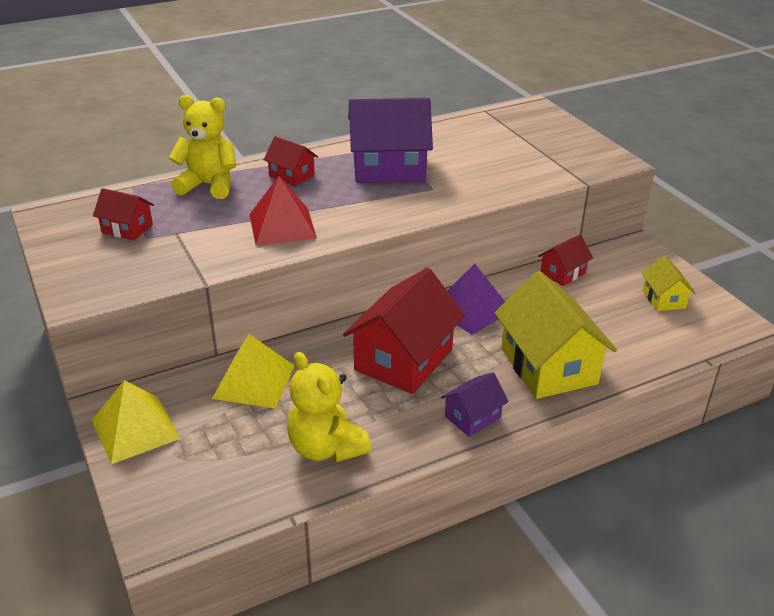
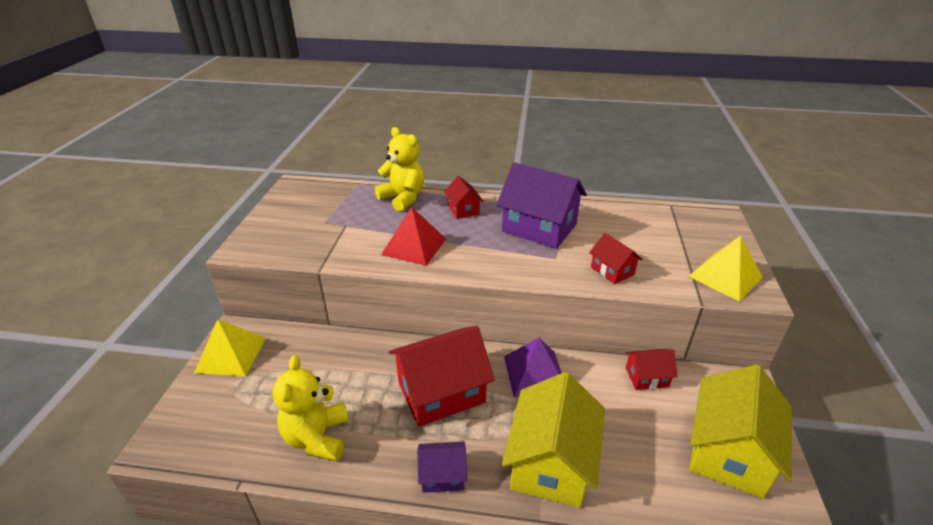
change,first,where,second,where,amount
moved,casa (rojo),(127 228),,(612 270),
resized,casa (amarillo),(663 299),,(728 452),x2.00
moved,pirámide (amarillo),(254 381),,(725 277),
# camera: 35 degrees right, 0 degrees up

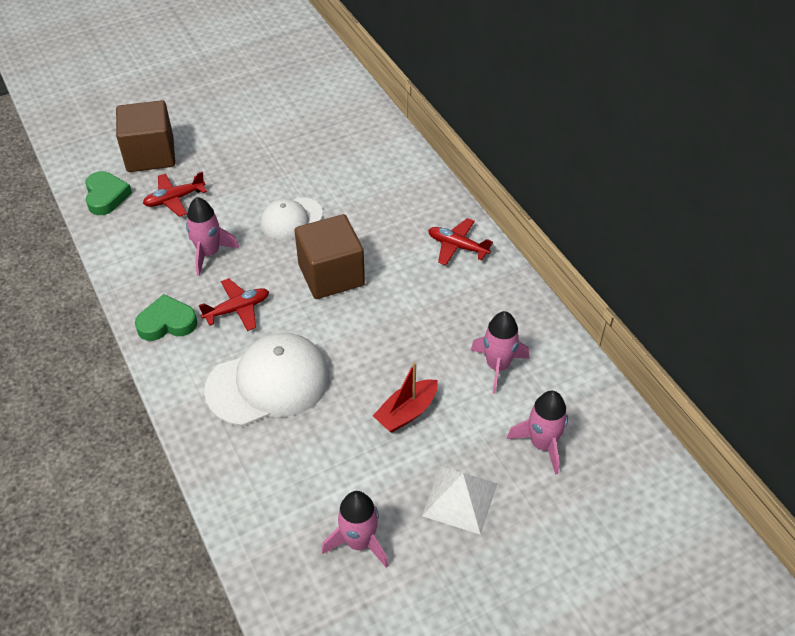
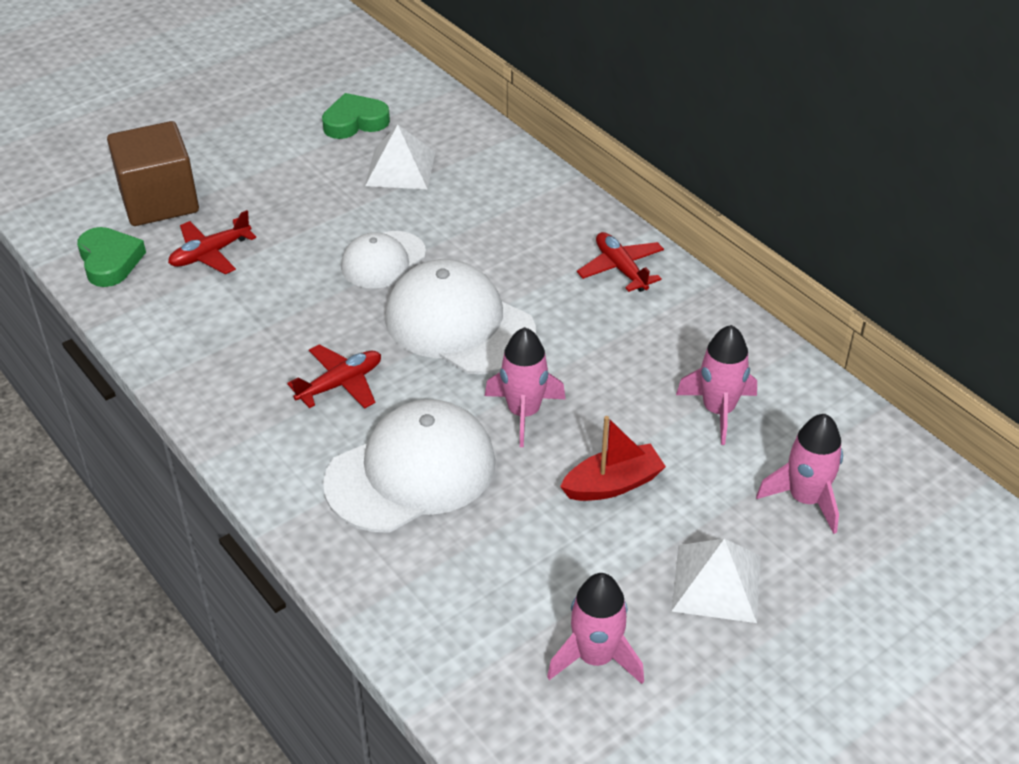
change,first,where,second,where,amount
moved,cohete (rosa),(209 253),,(524 413),
replaced,cubo (marrón),(331 275),gorra (blanco),(459 324),
turned,avión (rojo),(457 246),,(621 269),45 degrees clockwise
moved,corazón (verde),(167 323),,(355 122),
turned,barco (rojo),(406 412),,(613 484),150 degrees counterclockwise
added,,,pirámide (blanco),(400 168),
# camera: 10 degrees left, 5 degrees down

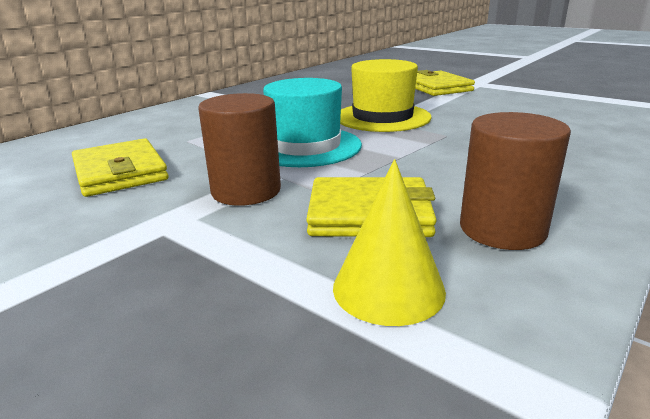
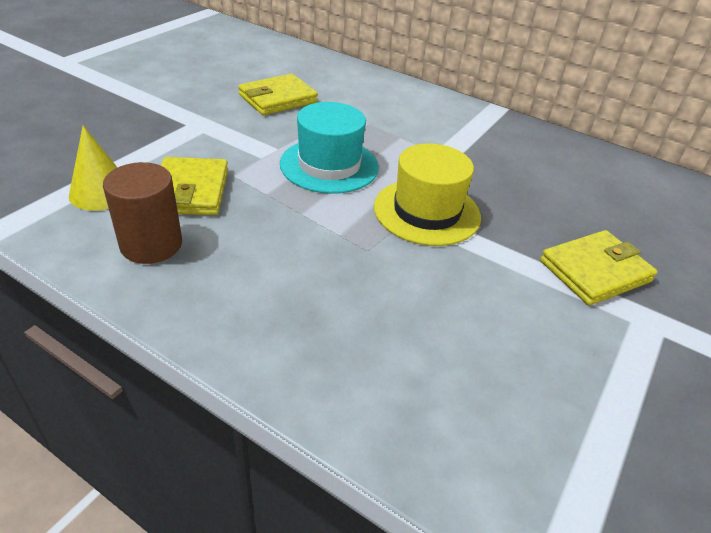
change,first,where,second,where,amount
removed,cilindro (marrón),(246 191),,,
# camera: 80 degrees right, 15 degrees up

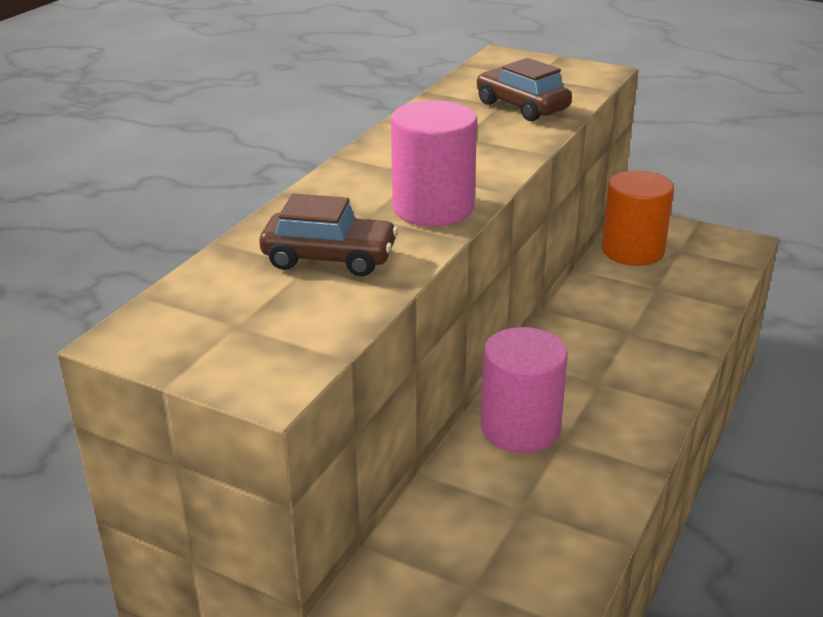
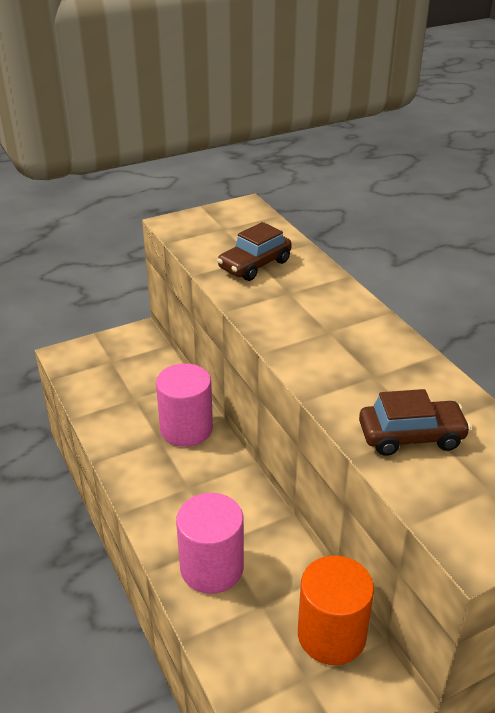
change,first,where,second,where,amount
moved,cilindro (rosa),(433 208),,(212 568),
# camera: 125 degrees right, 5 degrees up

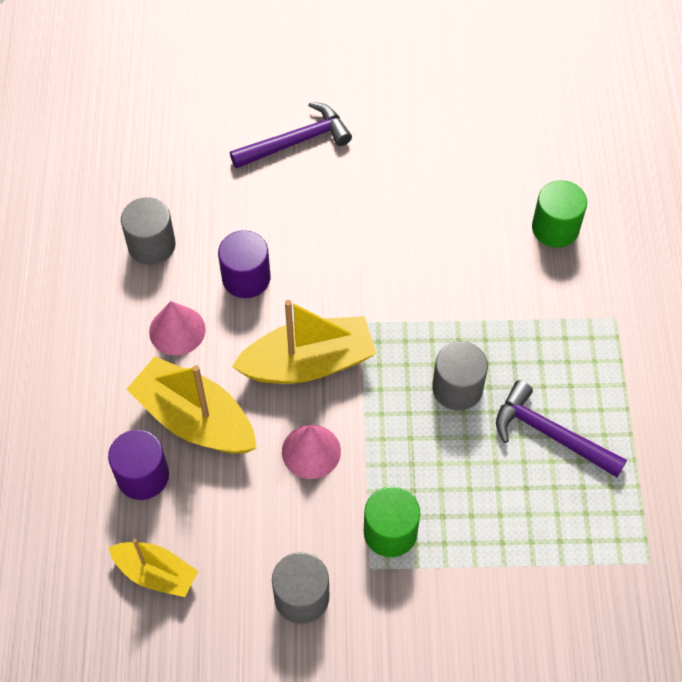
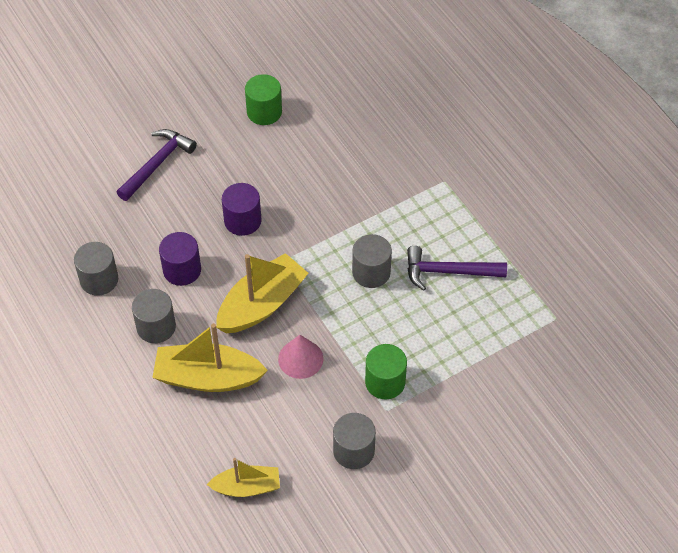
change,first,where,second,where,amount
moved,cilindro (verde),(555 228),,(264 112),
replaced,cono (rosa),(177 330),cilindro (gris),(156 327),
moved,cilindro (morado),(142 476),,(242 221),
# camera: 30 degrees left, 5 degrees down

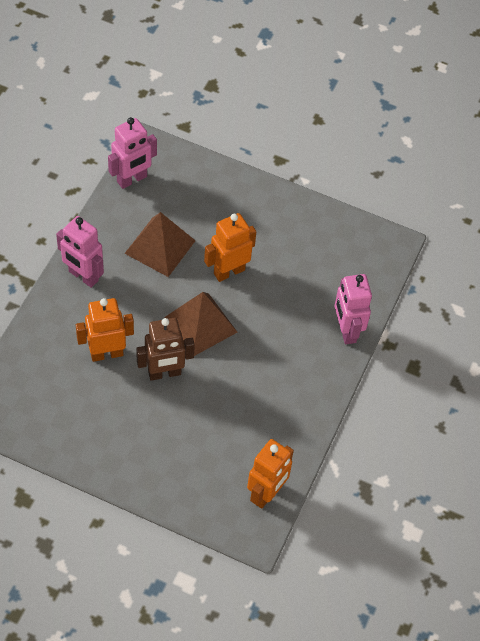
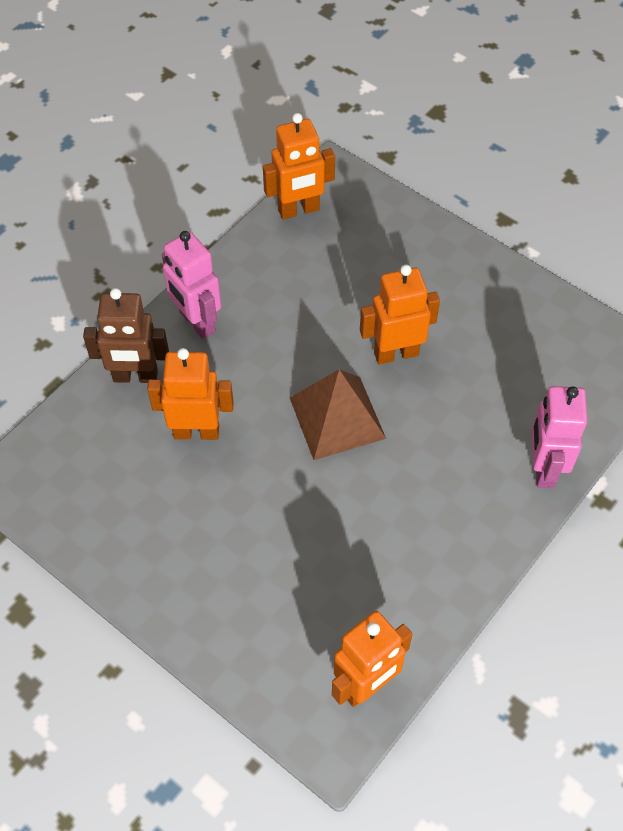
change,first,where,second,where,amount
recoloured,robot (rosa),(132 179),robot (naranja),(298 210),
removed,pirámide (marrón),(160 247),,,
moved,robot (marrón),(164 373),,(135 376),
# camera: 20 degrees right, 0 degrees up

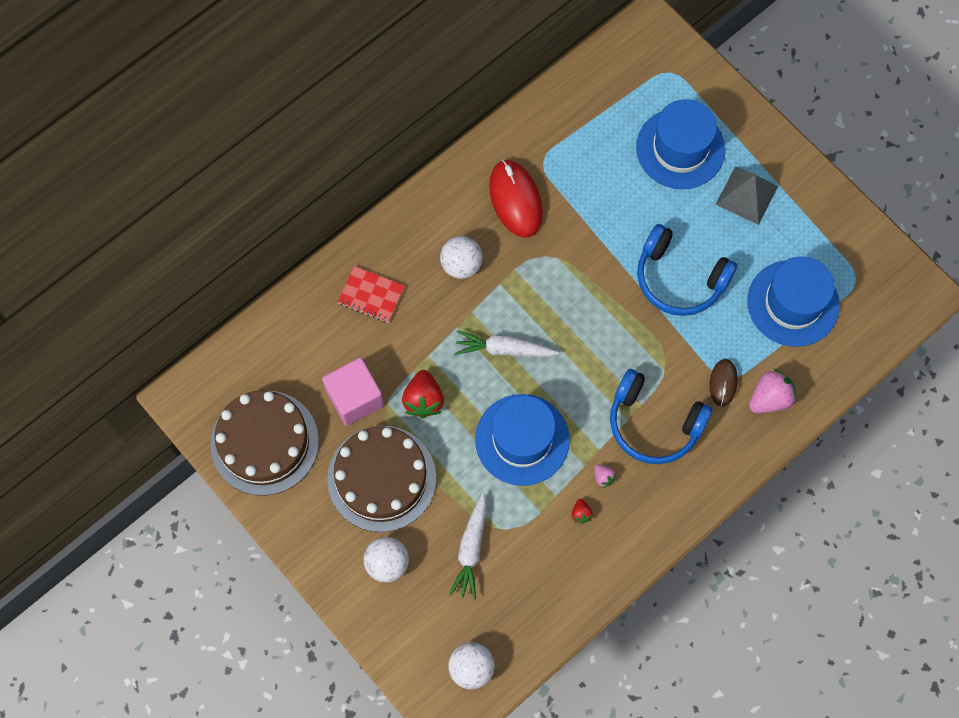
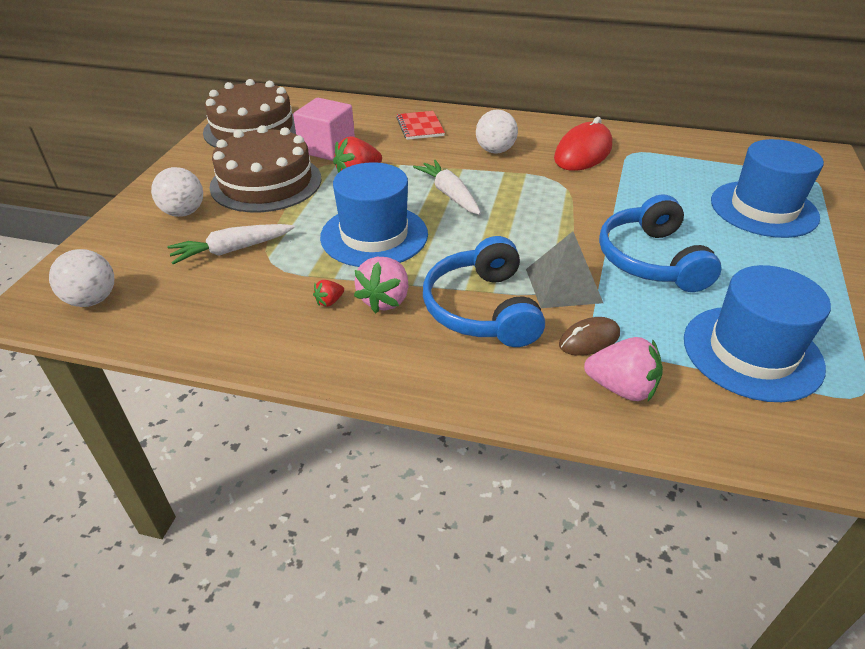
change,first,where,second,where,amount
moved,pirámide (gris),(746 195),,(563 285),
resized,fresa (rosa),(603 477),,(385 300),x2.00
# camera: 55 degrees right, 30 degrees down

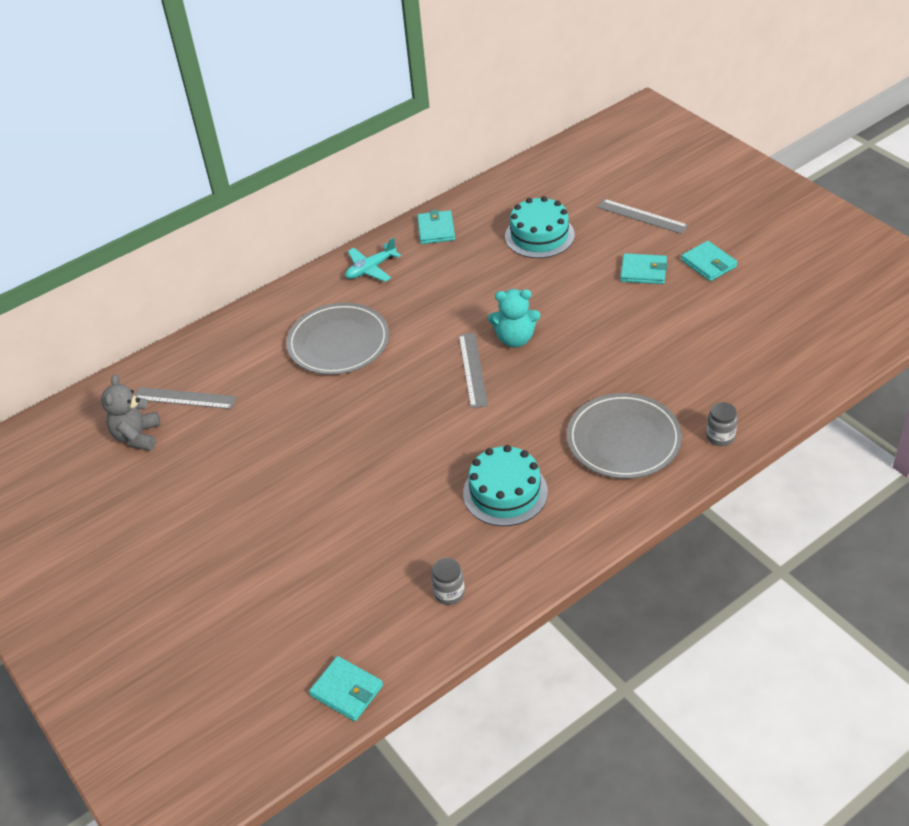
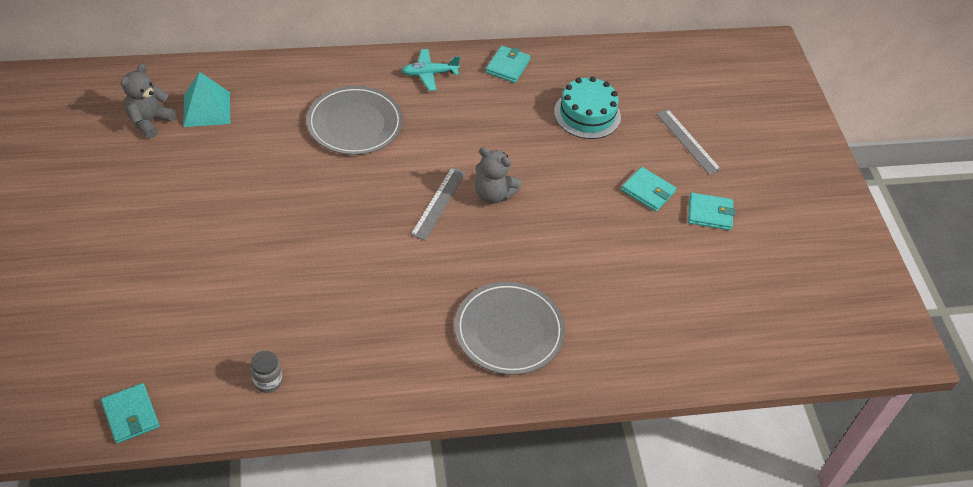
change,first,where,second,where,amount
turned,cartera (turquesa),(708 263),,(710 213),75 degrees counterclockwise
recoloured,osito (turquesa),(515 339),osito (gris),(493 194),
replaced,regla (gris),(184 398),pirámide (turquesa),(206 109),
removed,tarro (gris),(720 437),,,
removed,tarta (turquesa),(505 492),,,
# camera: 20 degrees right, 5 degrees up

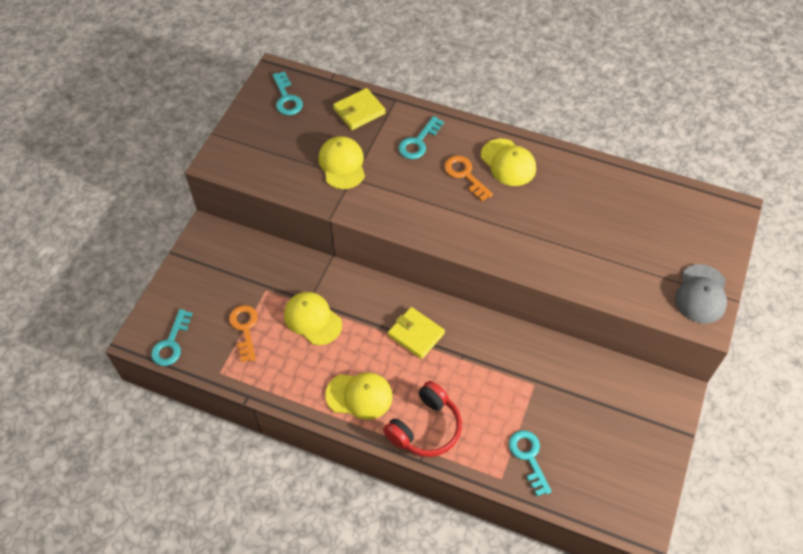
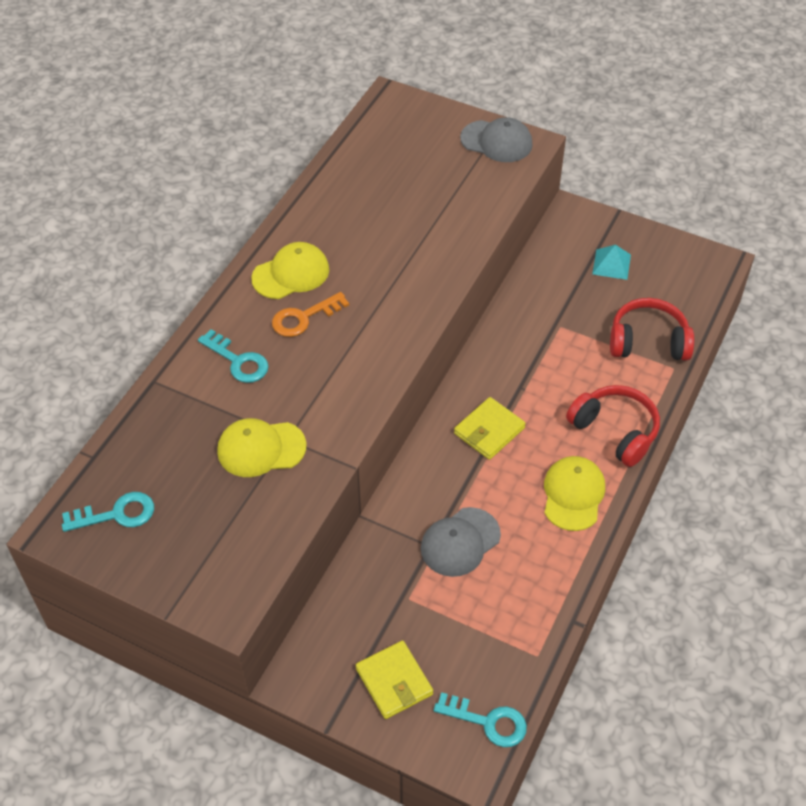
change,first,where,second,where,amount
moved,cartera (amarillo),(359 111),,(394 681),
recoloured,gorra (amarillo),(312 319),gorra (gris),(460 542),
removed,llave (naranja),(245 329),,,
replaced,llave (turquesa),(528 457),auriculares (rojo),(648 342),
added,,,pirámide (turquesa),(611 264),
# camera: 85 degrees left, 5 degrees down

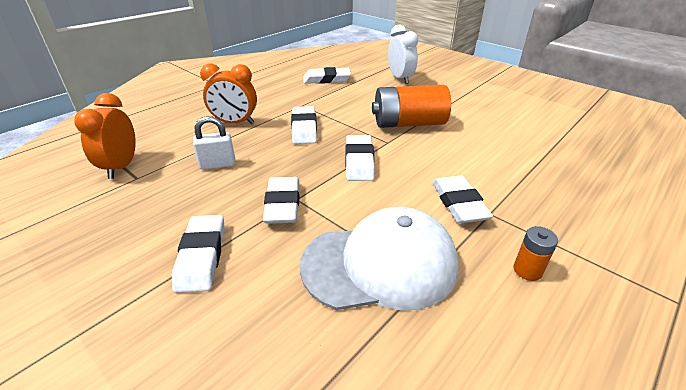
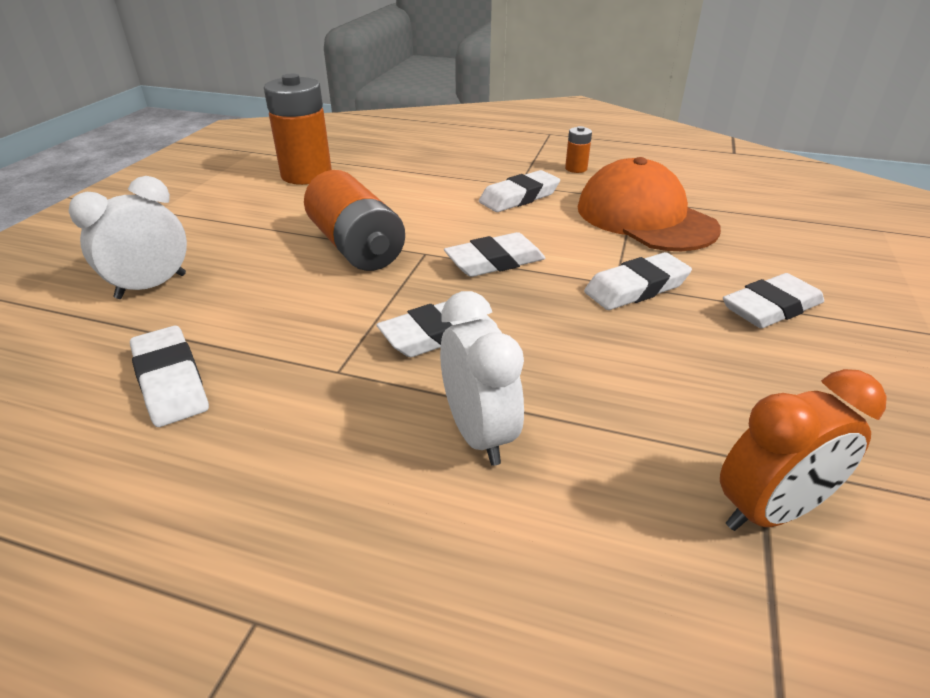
change,first,where,second,where,amount
recoloured,despertador (naranja),(235 123),despertador (blanco),(478 434),
removed,candado (blanco),(217 164),,,
recoloured,gorra (blanco),(380 264),gorra (naranja),(645 217),
added,,,pila (naranja),(306 175),
# camera: 115 degrees left, 0 degrees up

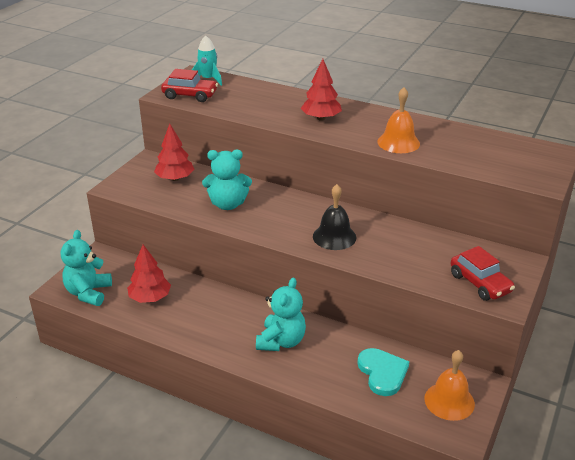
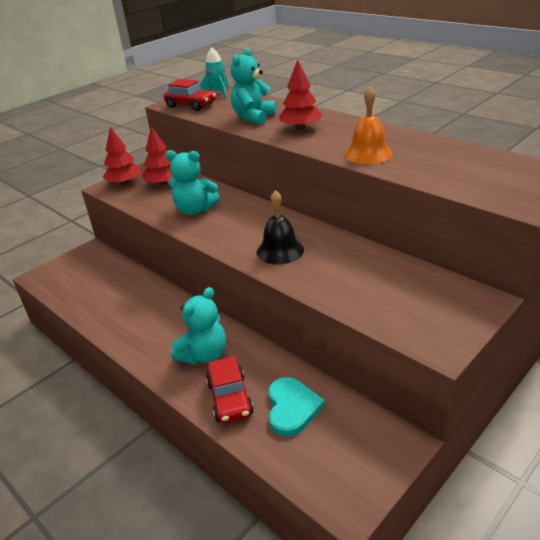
change,first,where,second,where,amount
moved,osito (turquesa),(88 293),,(253 117),
moved,árbol (rojo),(150 298),,(124 183),
moved,coche (rojo),(480 283),,(230 398),
removed,campana (naranja),(449 401),,,
# camera: 20 degrees right, 0 degrees up

